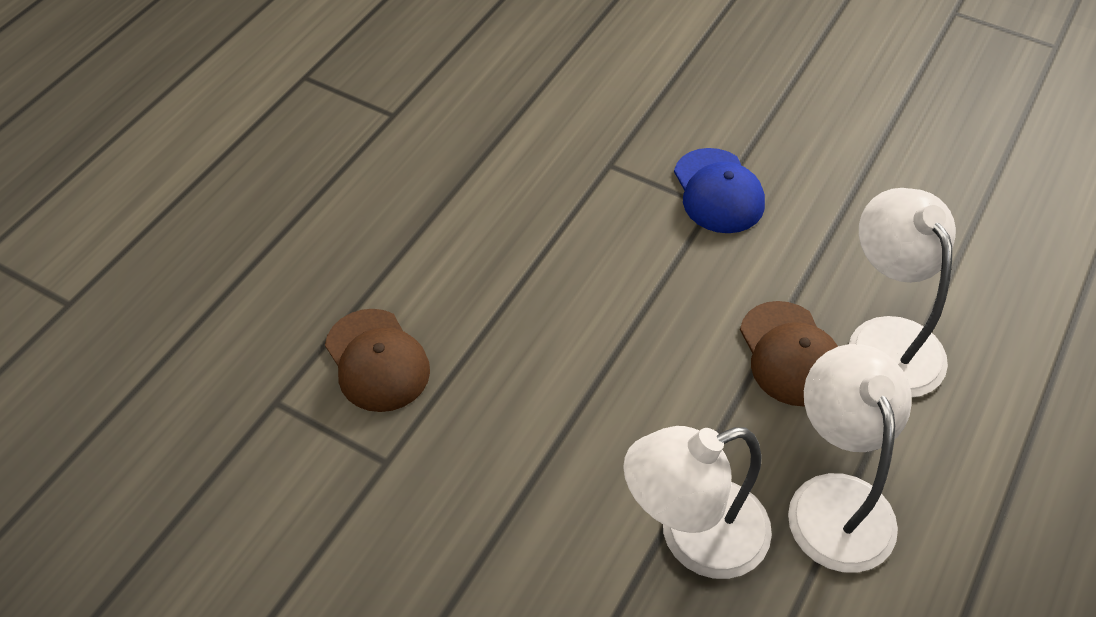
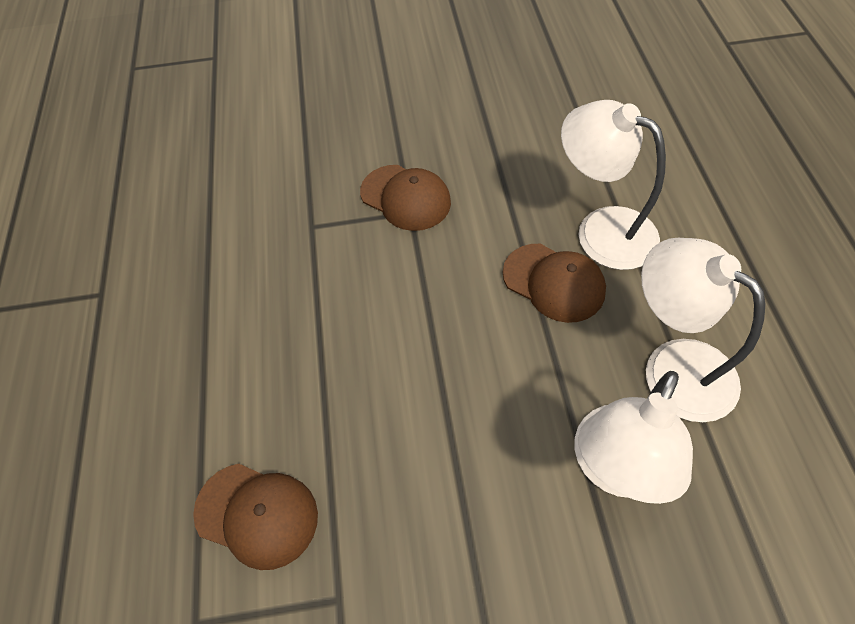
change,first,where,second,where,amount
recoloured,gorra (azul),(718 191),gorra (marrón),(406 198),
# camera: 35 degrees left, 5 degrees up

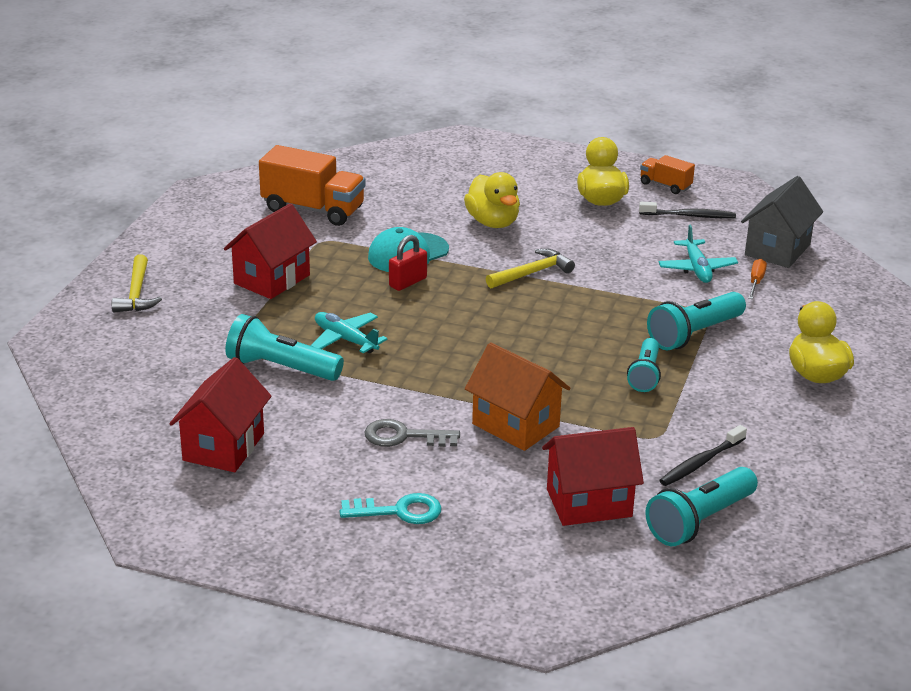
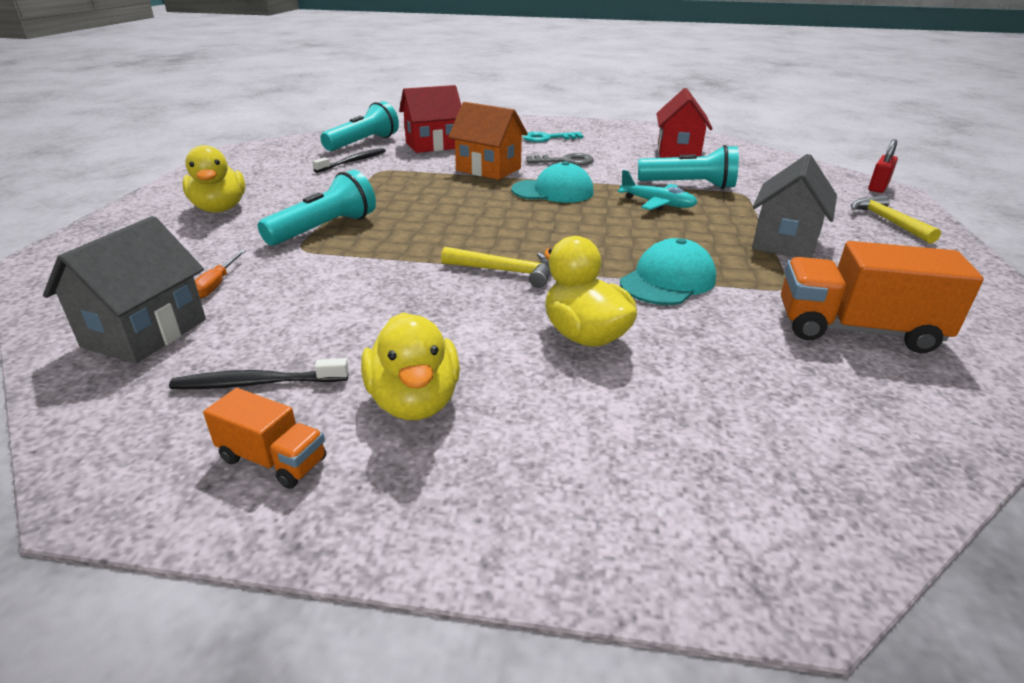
change,first,where,second,where,amount
recoloured,casa (rojo),(272 279),casa (gris),(784 242),
removed,avión (turquesa),(697 268),,,
moved,candado (rojo),(408 282),,(878 187),
turned,martillo (amarillo),(532 273),,(505 271),120 degrees counterclockwise
removed,lámpara de mano (turquesa),(645 375),,,
added,,,gorra (turquesa),(553 191),
# camera: 170 degrees right, 0 degrees up

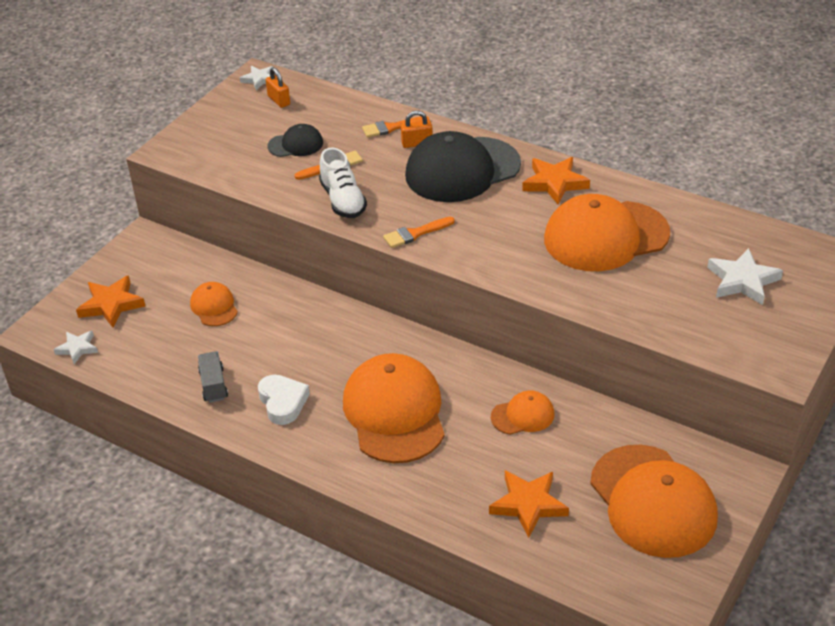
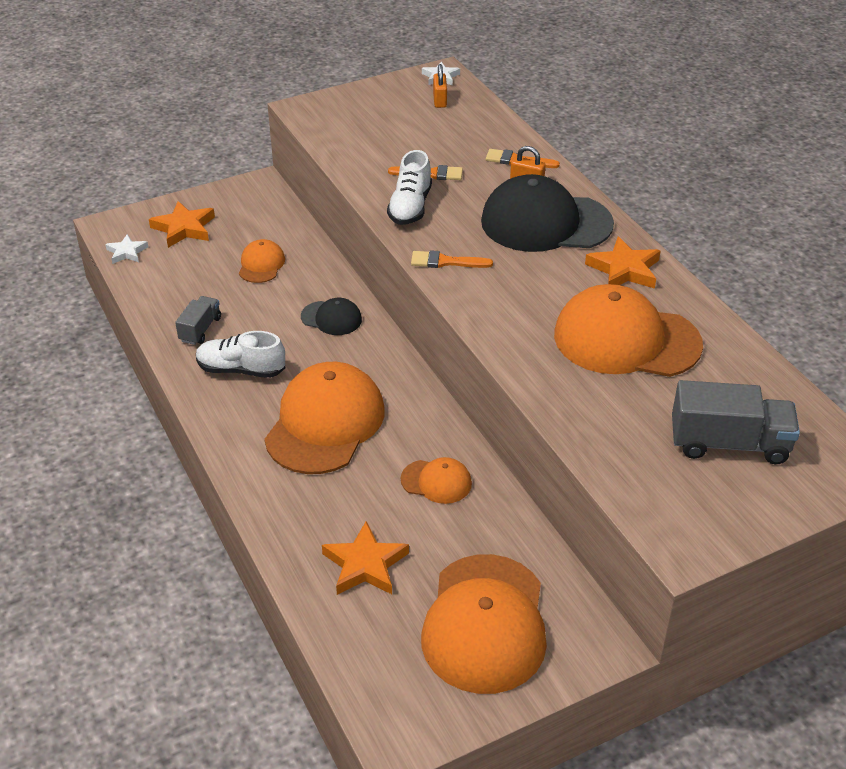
change,first,where,second,where,amount
moved,gorra (negro),(296 144),,(331 318),
replaced,estrella (blanco),(742 281),camión (gris),(729 444),
replaced,corazón (blanco),(283 402),zapato (blanco),(241 370),
# camera: 30 degrees right, 0 degrees up

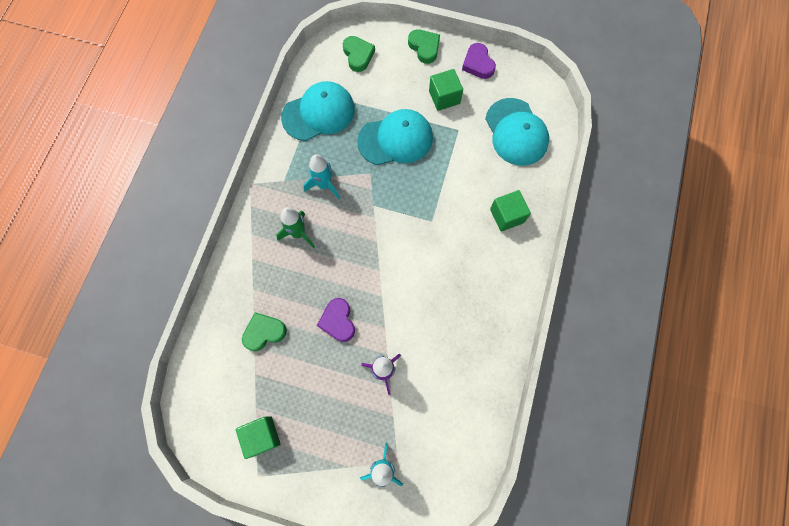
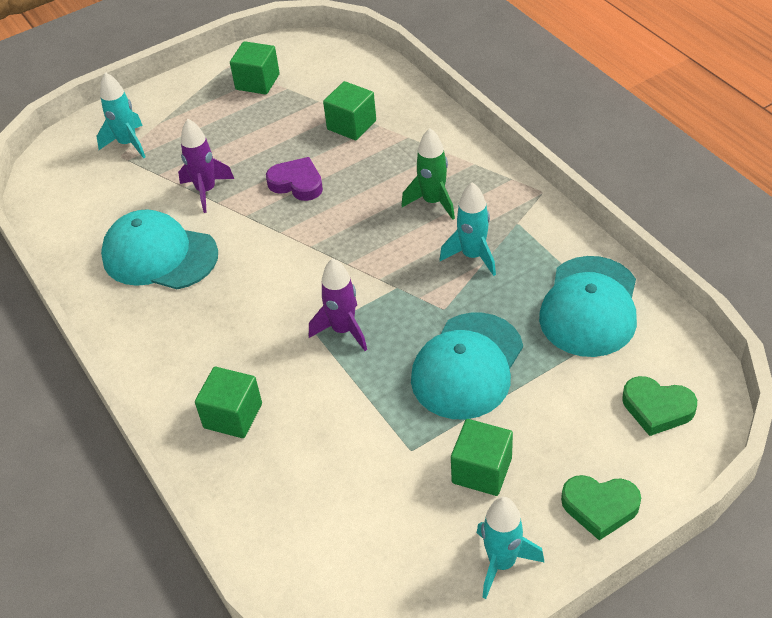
change,first,where,second,where,amount
replaced,corazón (morado),(478 64),cohete (turquesa),(502 563),
moved,gorra (turquesa),(516 132),,(159 255),
replaced,corazón (verde),(264 332),cubo (verde),(351 125),
added,,,cohete (morado),(343 330),
# camera: 135 degrees right, 25 degrees down

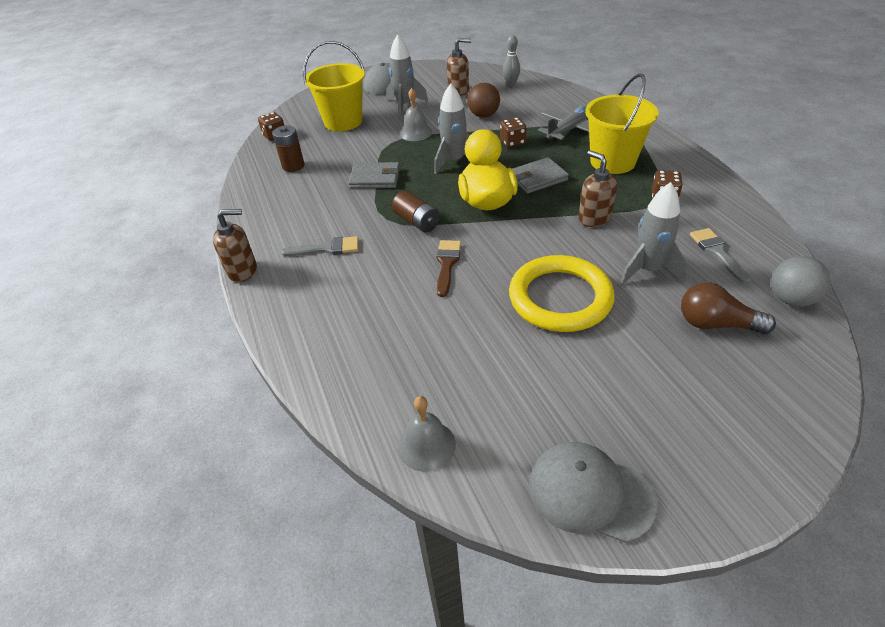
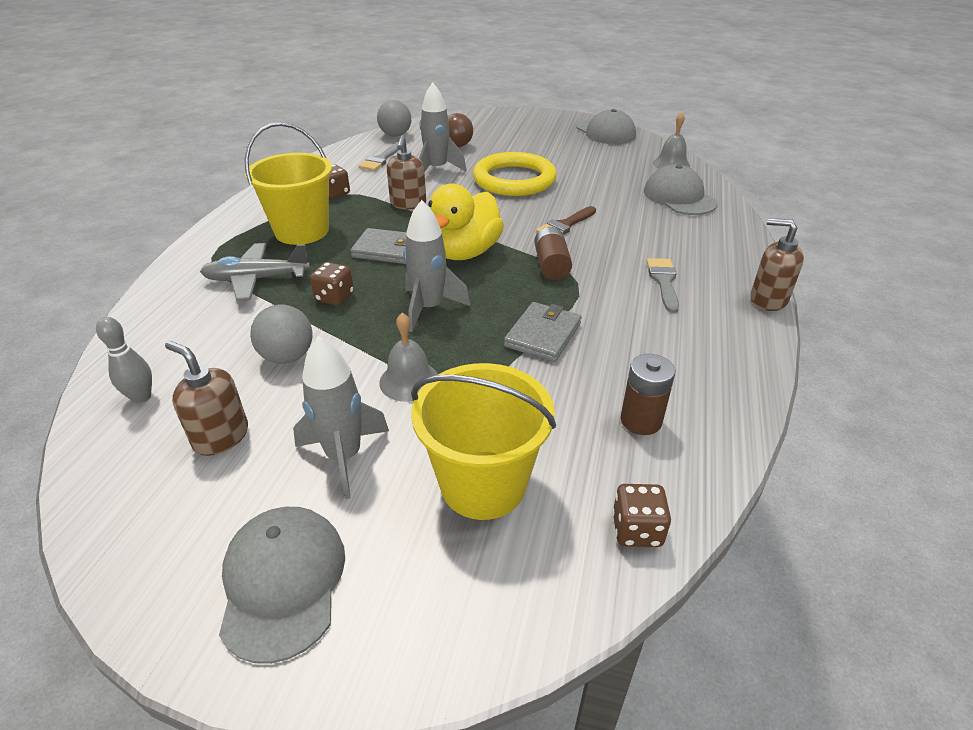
change,first,where,second,where,amount
recoloured,pelota (marrón),(483 115),pelota (gris),(287 357),
turned,cartera (gris),(375 178),,(543 335),75 degrees clockwise
turned,pincel (gris),(327 248),,(663 281),60 degrees clockwise
added,,,gorra (gris),(679 197),
# camera: 145 degrees left, 5 degrees down

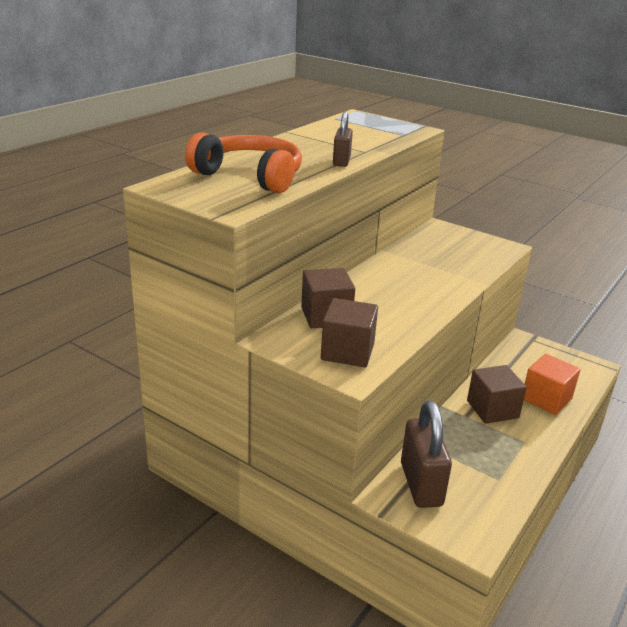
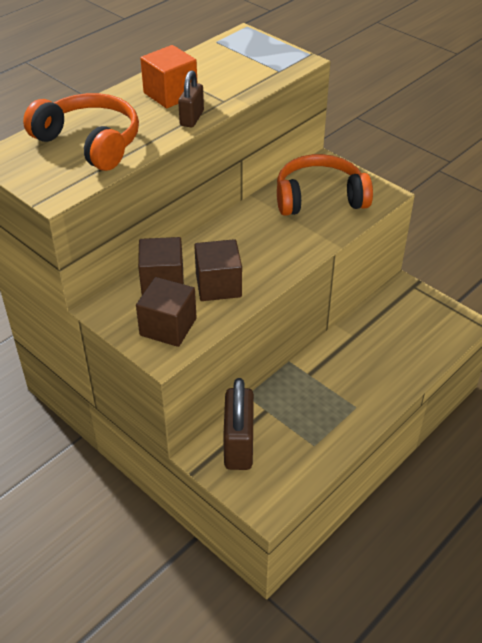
change,first,where,second,where,amount
moved,cubo (naranja),(546 399),,(170 94),
moved,cubo (marrón),(492 409),,(218 285),
added,,,auriculares (naranja),(319 198),
# camera: 10 degrees right, 15 degrees up

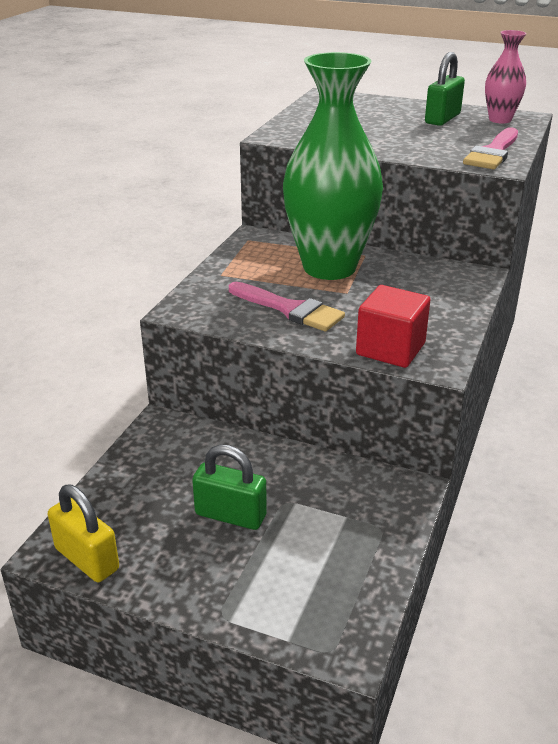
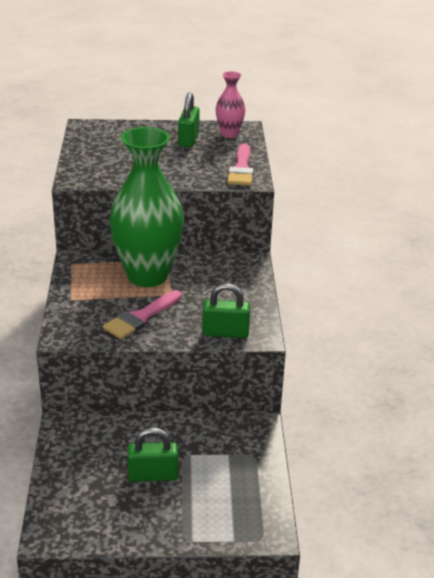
change,first,where,second,where,amount
turned,pincel (rosa),(290 309),,(140 317),120 degrees clockwise
replaced,cubo (rojo),(390 349),candado (verde),(225 333),
removed,candado (amarillo),(87 559),,,
# camera: 25 degrees left, 0 degrees up

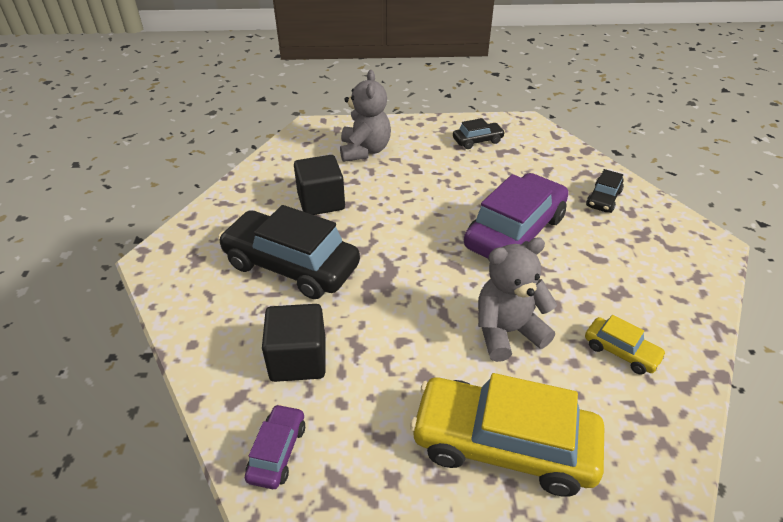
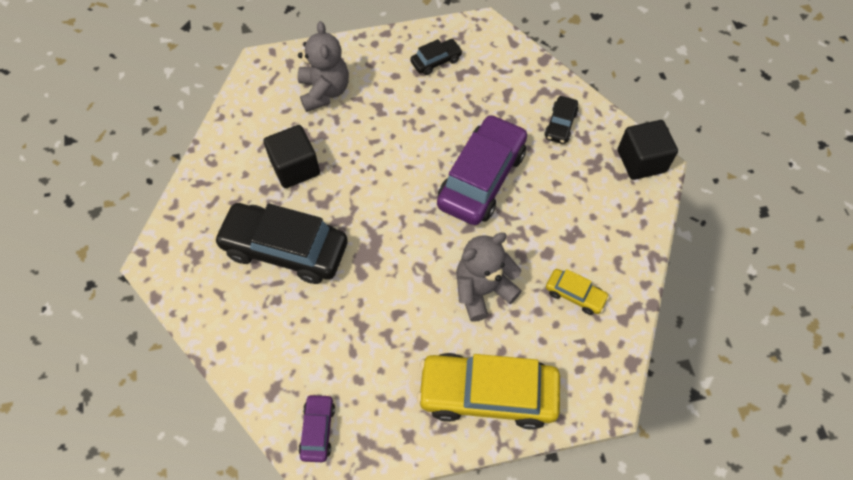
change,first,where,second,where,amount
moved,cubo (negro),(298 359),,(641 161),
# camera: 10 degrees left, 20 degrees up

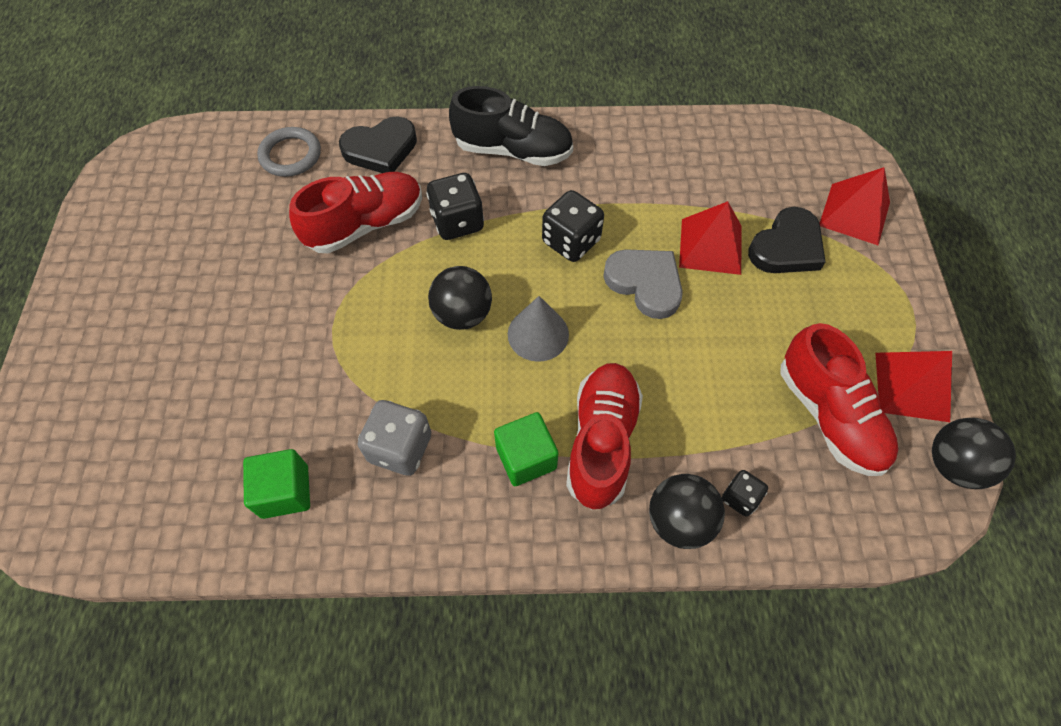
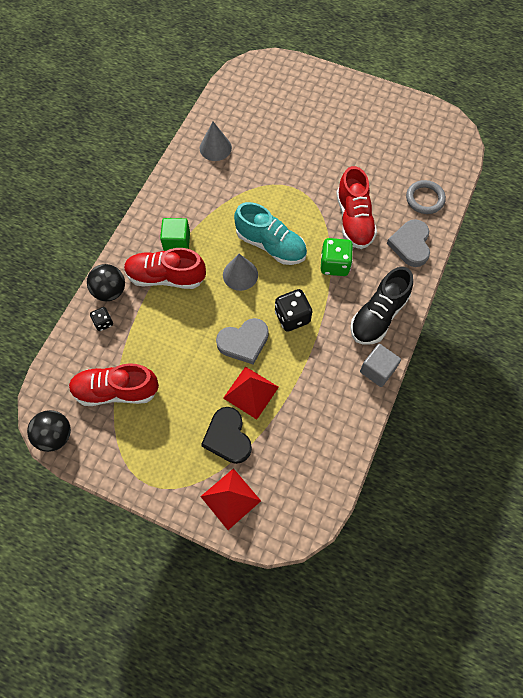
change,first,where,second,where,amount
recoloured,corazón (negro),(381 149),corazón (gris),(410 245),
recoloured,dado (negro),(457 222),dado (verde),(334 265),
replaced,pelota (negro),(462 314),zapato (turquesa),(271 245),
removed,pirámide (rojo),(912 386),,,
turned,zapato (rojo),(601 441),,(166 277),150 degrees clockwise
removed,dado (gris),(400 448),,,
replaced,cubo (verde),(285 491),cono (gris),(215 148),
added,,,cubo (gris),(377 370),
# camera: 115 degrees right, 5 degrees up

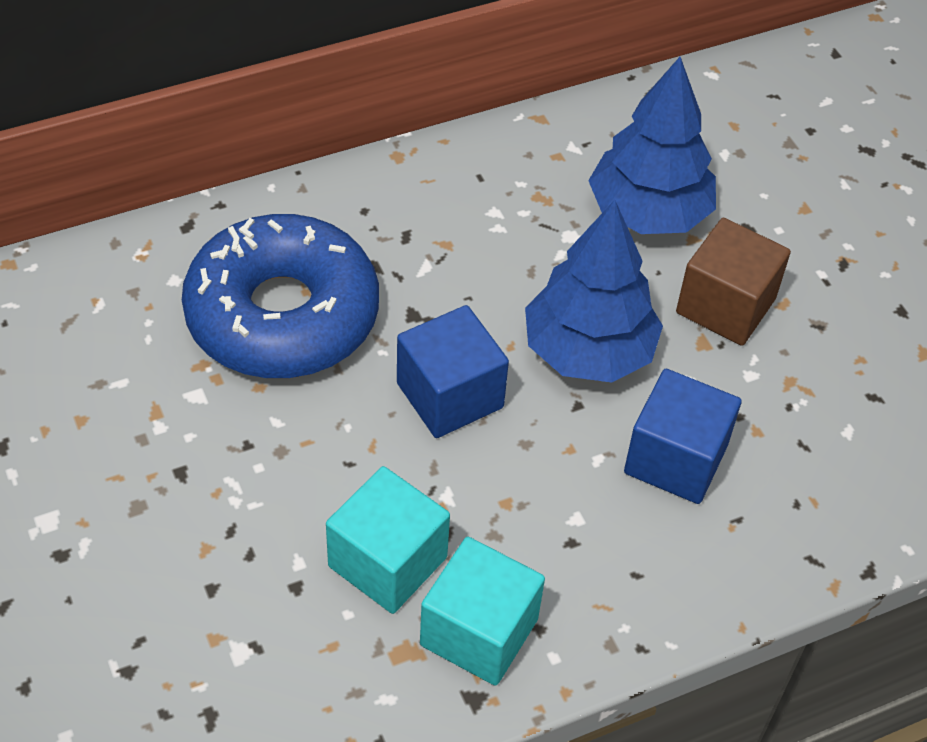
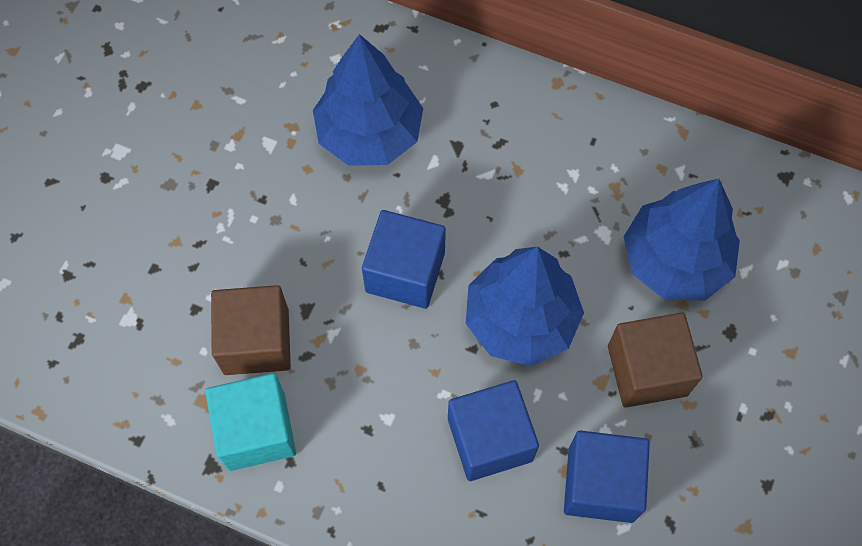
change,first,where,second,where,amount
replaced,rosquilla (azul),(282 315),árbol (azul),(369 134),
recoloured,cubo (turquesa),(387 562),cubo (marrón),(256 341),
added,,,cubo (azul),(600 484),
# camera: 50 degrees right, 15 degrees up

